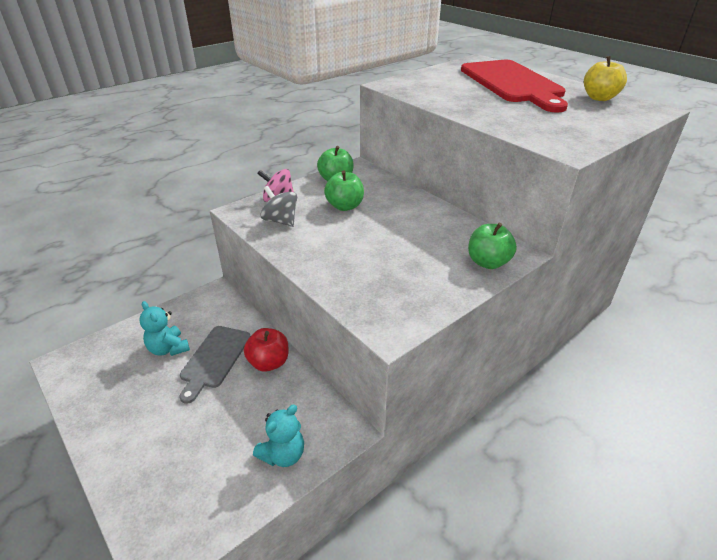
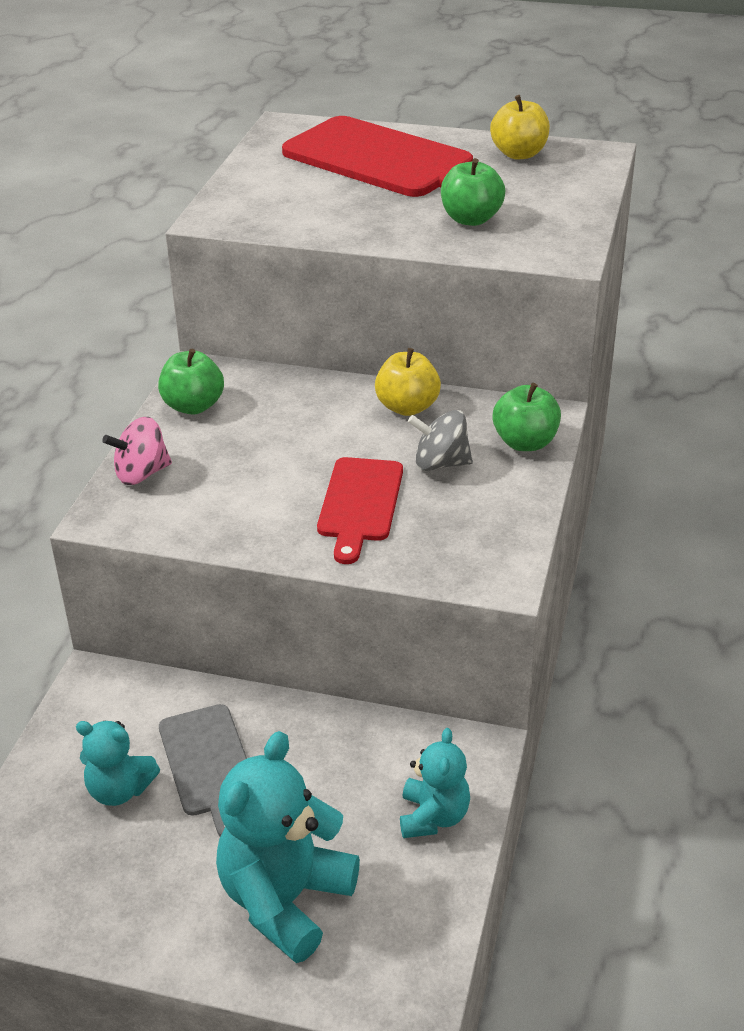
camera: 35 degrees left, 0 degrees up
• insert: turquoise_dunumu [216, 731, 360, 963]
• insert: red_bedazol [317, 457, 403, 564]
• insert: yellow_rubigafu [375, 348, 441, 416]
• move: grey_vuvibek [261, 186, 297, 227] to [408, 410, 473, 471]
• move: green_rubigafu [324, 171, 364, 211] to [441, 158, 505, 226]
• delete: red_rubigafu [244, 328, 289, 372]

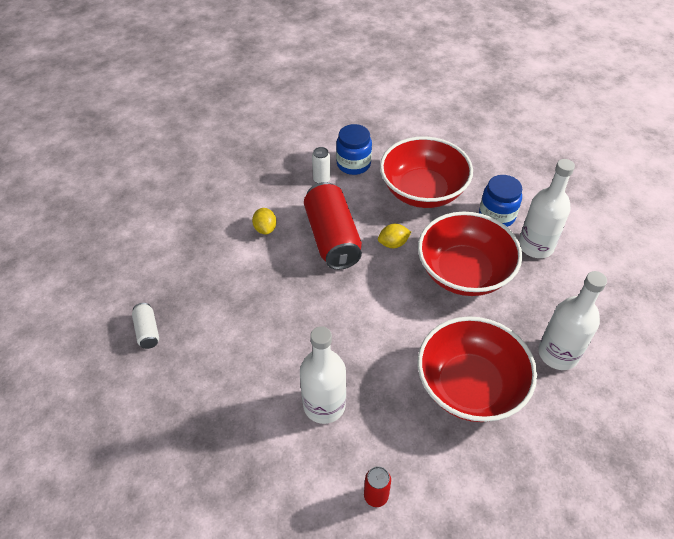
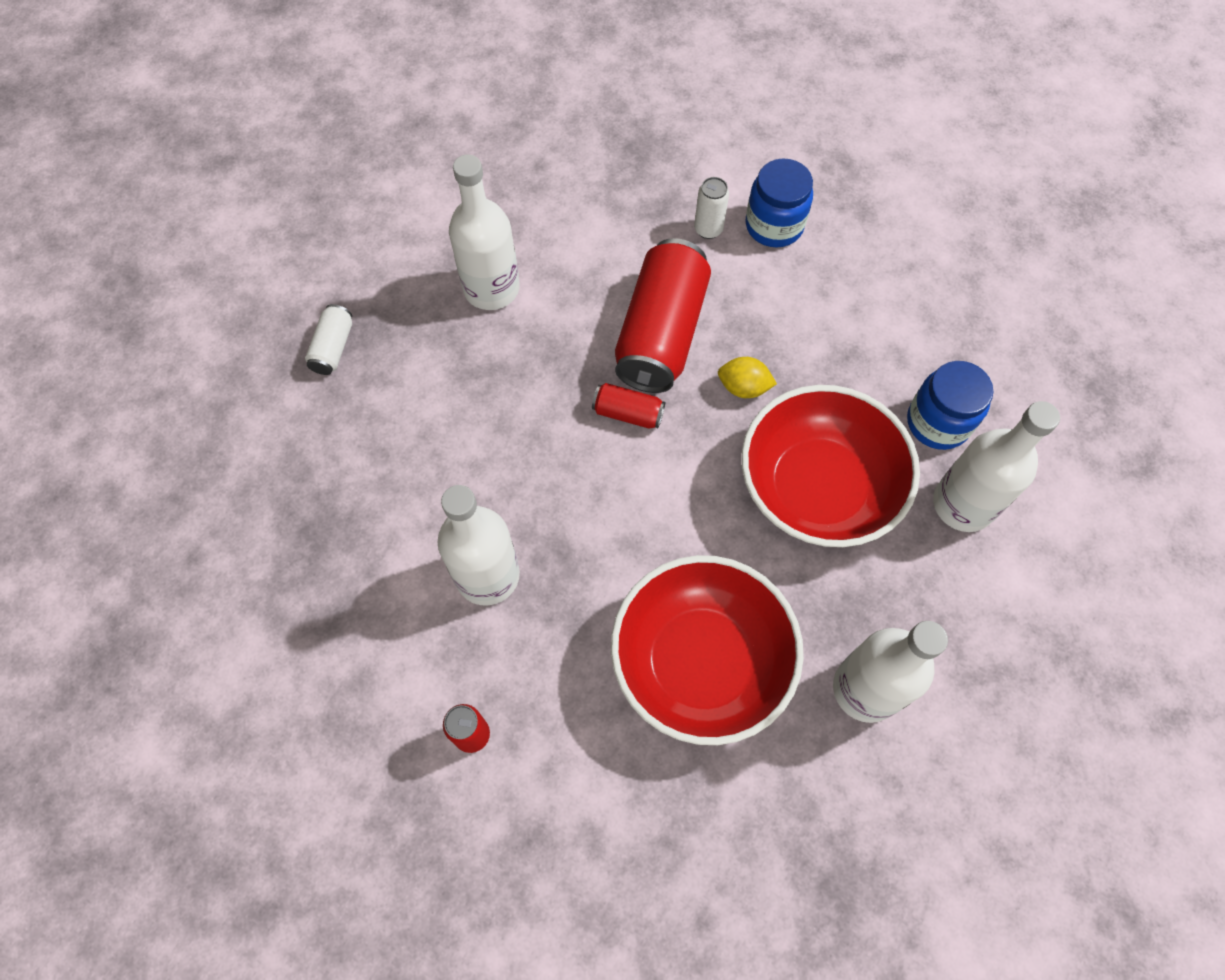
camera: 30 degrees right, 15 degrees up
• insert: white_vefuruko [449, 154, 520, 310]
• insert: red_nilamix [592, 383, 665, 429]
• delete: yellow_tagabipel [252, 208, 277, 235]
• delete: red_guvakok [380, 136, 473, 208]

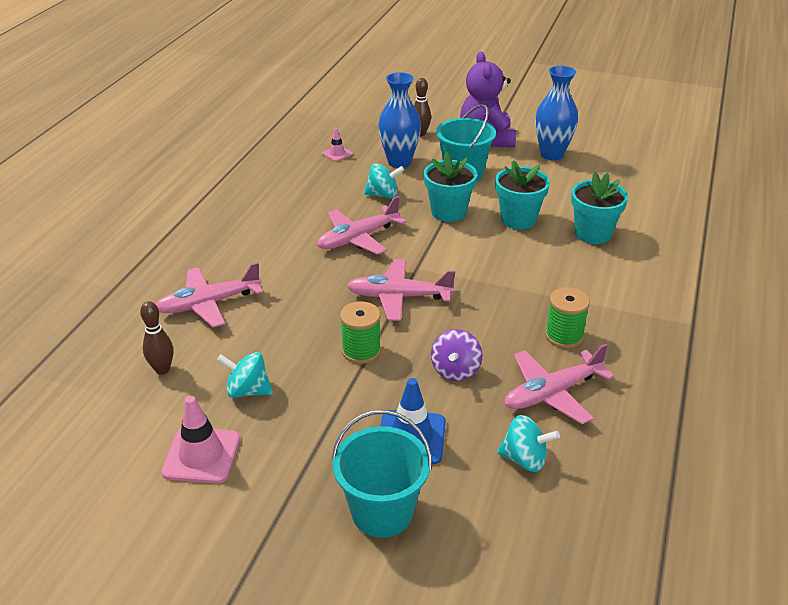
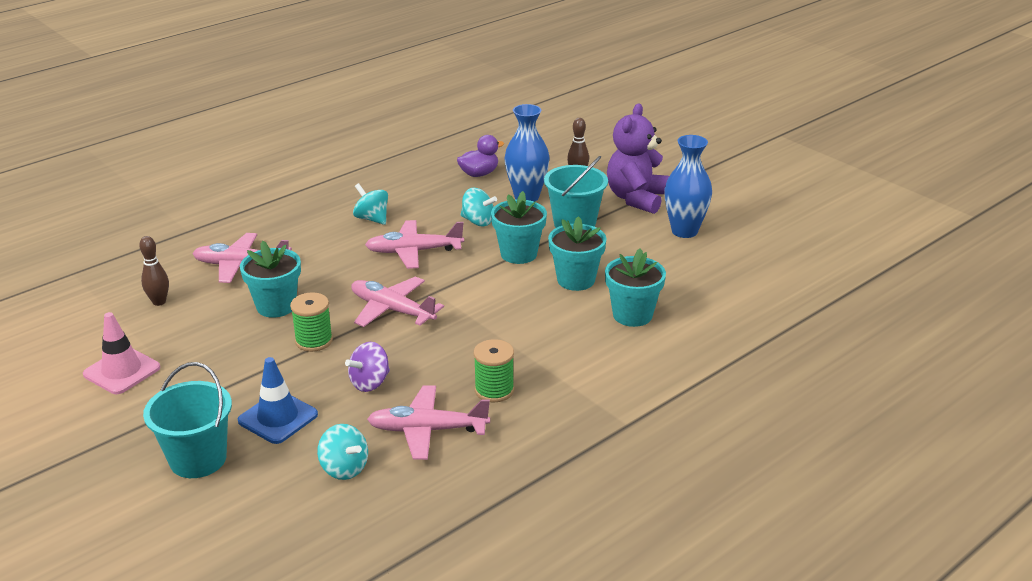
camera: 30 degrees right, 5 degrees down
• insert: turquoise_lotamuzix [240, 241, 301, 318]
• move: turquoise_vuvibek [217, 352, 273, 398] to [353, 183, 388, 225]
• replace: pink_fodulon [322, 128, 352, 162] to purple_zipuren [457, 135, 504, 177]

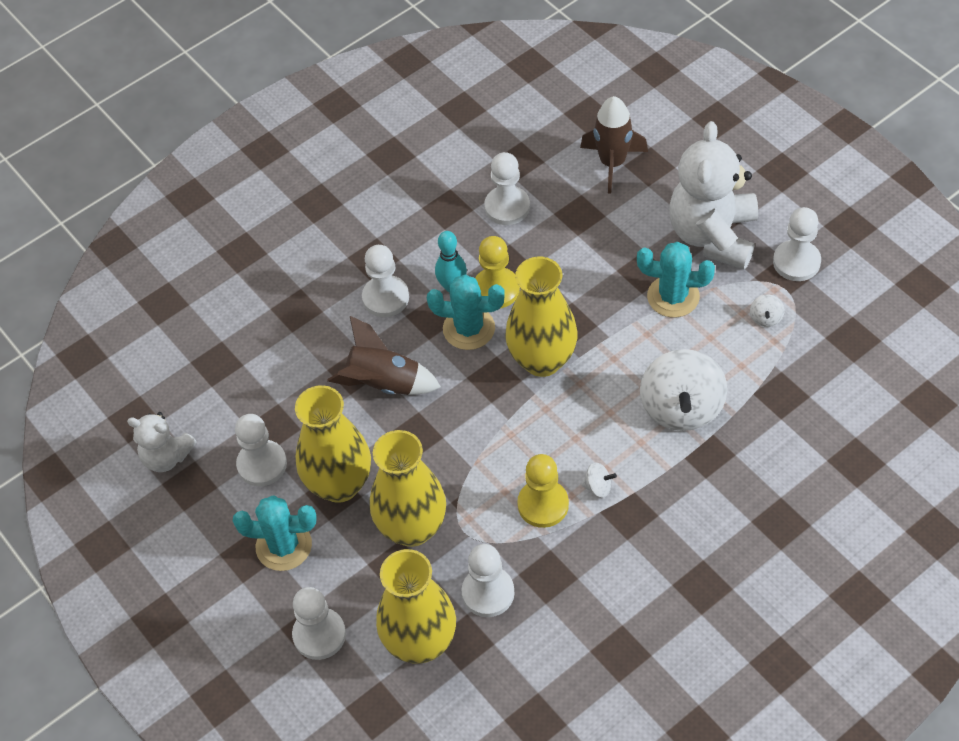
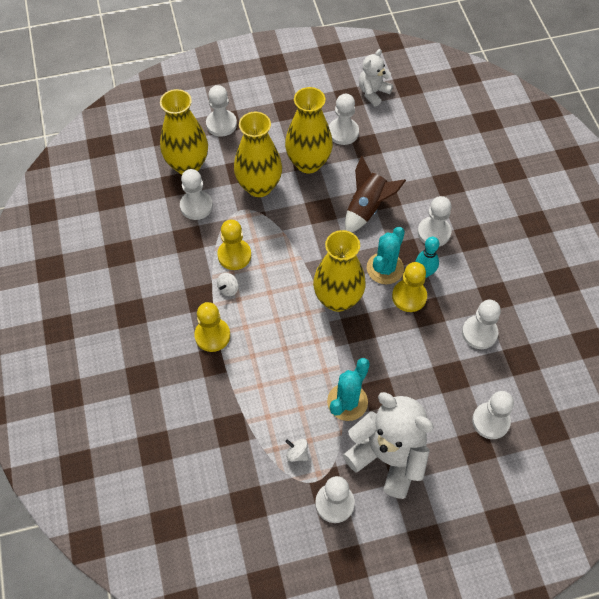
camera: 110 degrees right, 5 degrees up
• insert: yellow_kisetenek [194, 302, 230, 352]
• replace: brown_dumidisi [580, 96, 648, 194] to white_kisetenek [472, 391, 514, 439]
• delete: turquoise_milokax [233, 495, 317, 571]
• delete: white_vuvibek [640, 349, 727, 431]

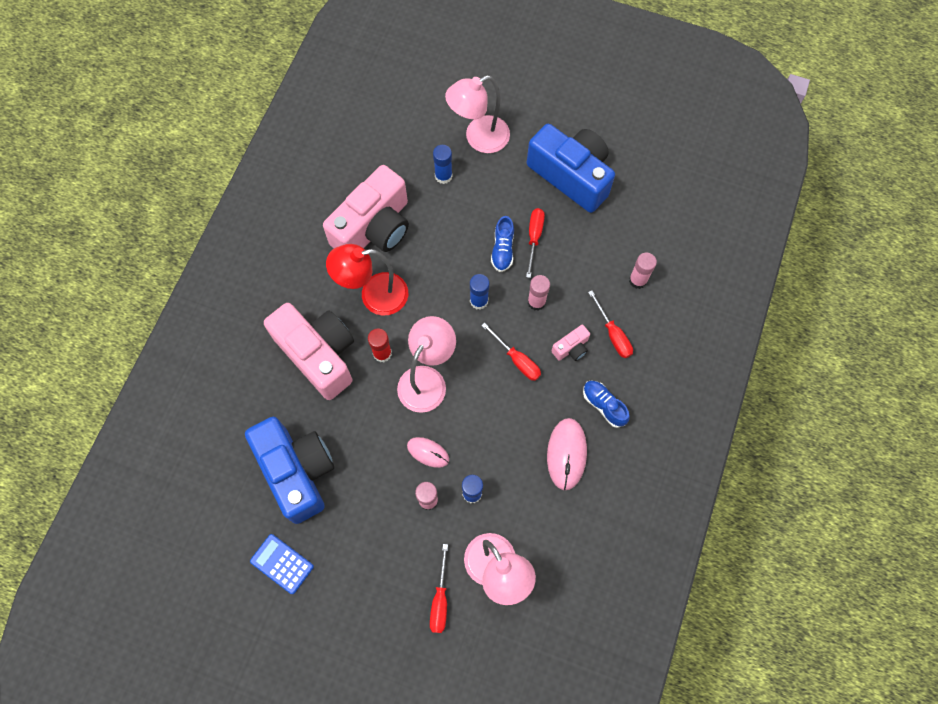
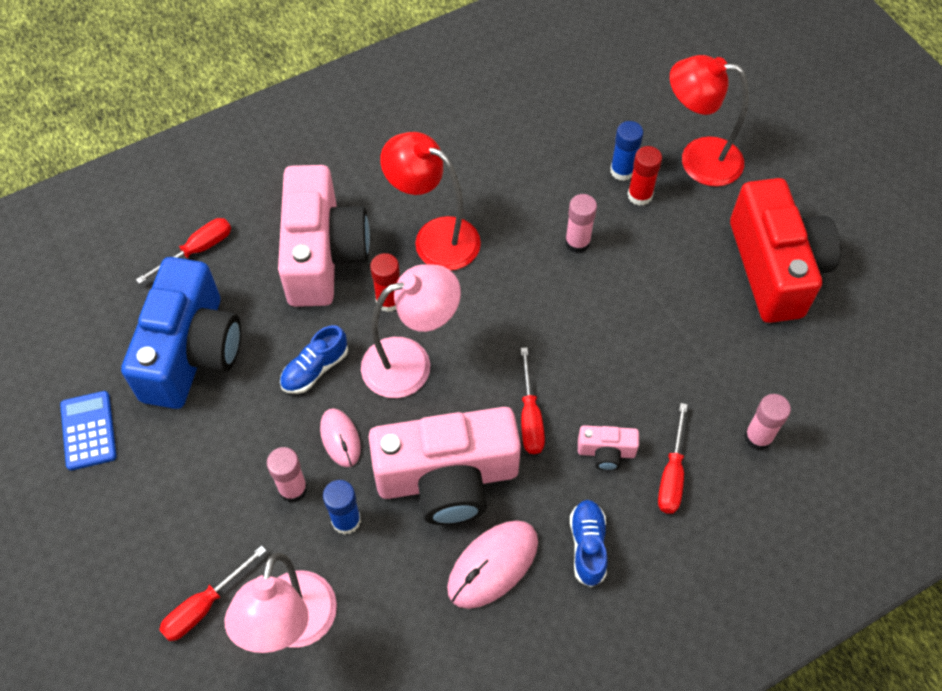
camera: 40 degrees right, 10 degrees down
• move: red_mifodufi [526, 208, 545, 278] to [136, 218, 231, 284]
• move: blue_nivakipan [491, 216, 514, 272] to [280, 325, 348, 394]
• move: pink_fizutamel [323, 165, 409, 252] to [369, 407, 521, 525]
• move: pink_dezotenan [528, 275, 550, 311] to [565, 194, 597, 253]
• insert: red_dezotenan [628, 146, 662, 206]
• recolor: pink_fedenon [445, 75, 510, 153] to red_fedenon [670, 55, 748, 187]
• recolor: blue_fizutamel [527, 124, 615, 213] to red_fizutamel [730, 178, 841, 323]
• delete: blue_dezotenan [470, 274, 490, 310]

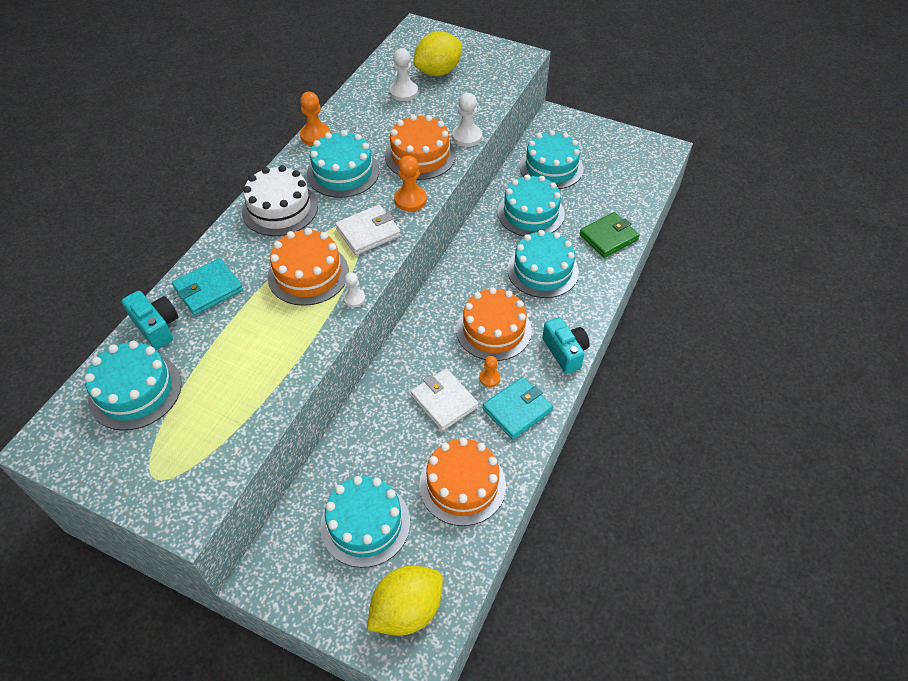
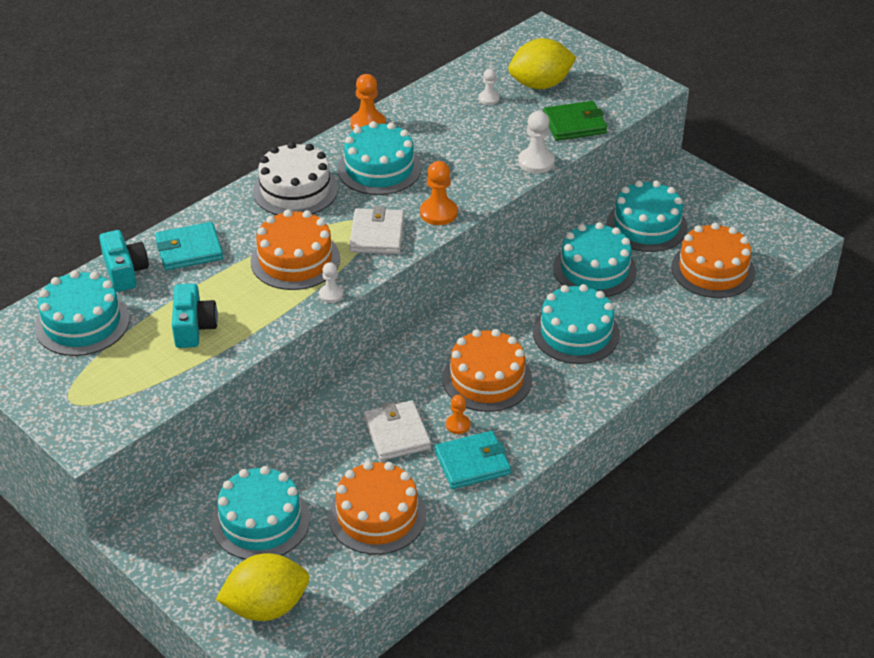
camera: 20 degrees right, 10 degrees down
• move: turquoise_fizutamel [542, 317, 590, 374] to [172, 283, 218, 348]
• rotate: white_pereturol [335, 205, 401, 255] = [349, 206, 404, 254] 75 degrees counterclockwise
• resize: white_kisetenek [389, 49, 418, 101] = [479, 69, 500, 105] x0.61
• move: green_pereturol [579, 212, 640, 258] to [543, 101, 607, 141]
• move: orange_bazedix [385, 114, 456, 180] to [671, 223, 755, 298]

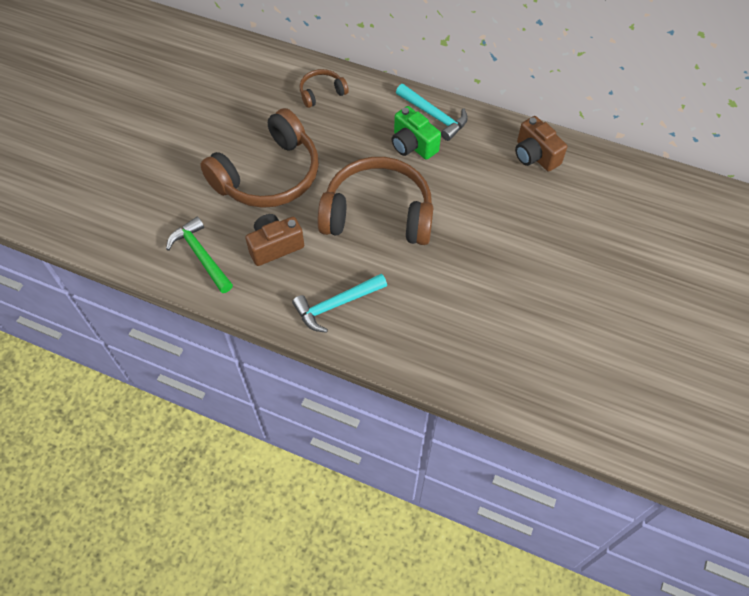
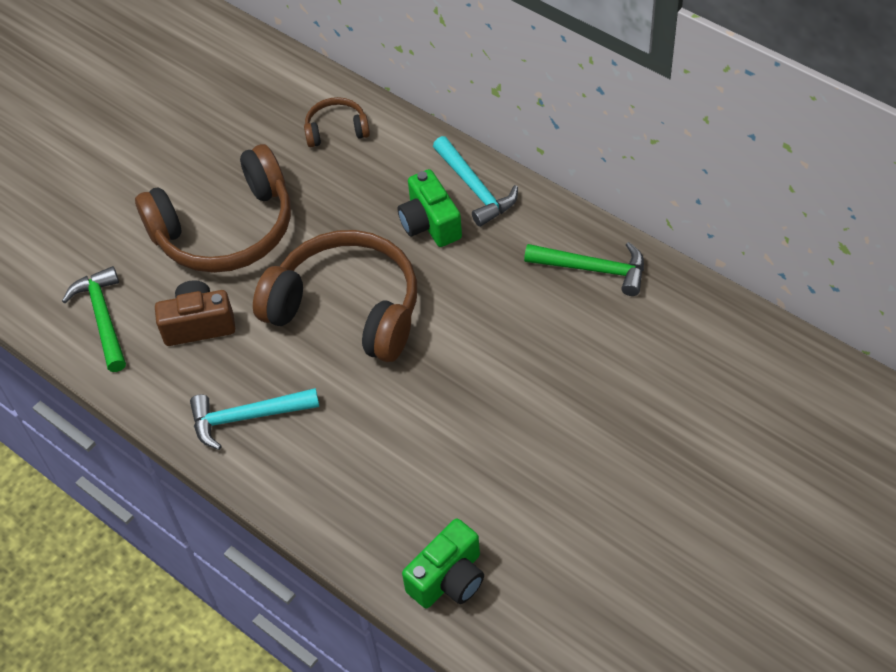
camera: 20 degrees right, 5 degrees down
• insert: green_fizutamel [402, 519, 484, 608]
• replace: brown_fizutamel [515, 116, 567, 171] to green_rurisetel [524, 242, 644, 296]

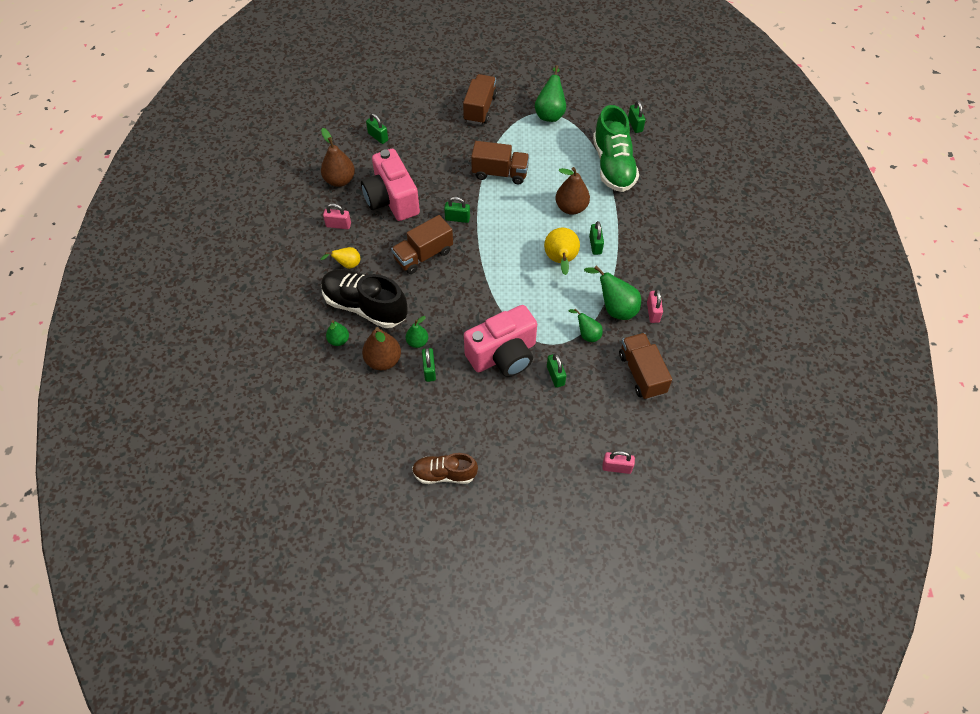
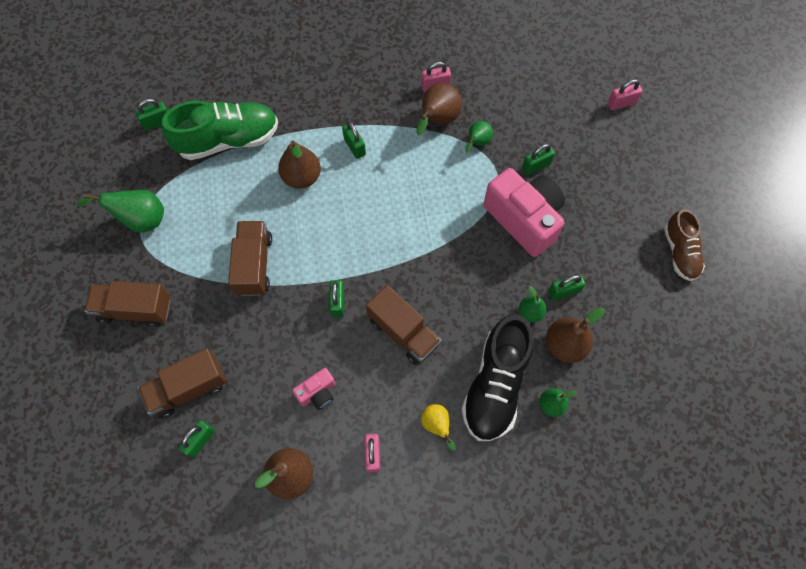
camera: 100 degrees left, 10 degrees up
• move: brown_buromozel [619, 333, 672, 400] to [138, 348, 226, 419]
• resize: pink_fizutamel [361, 149, 420, 221] = [292, 368, 336, 410] x0.47
• rotate: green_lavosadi [589, 221, 604, 255] = [342, 122, 366, 159] 75 degrees clockwise
• recolor: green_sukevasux [584, 266, 641, 320] to brown_sukevasux [416, 83, 462, 136]
• rotate: pink_lavosadi [602, 451, 635, 474] = [608, 79, 642, 110] 75 degrees clockwise
• delete: yellow_sukevasux [544, 228, 580, 275]

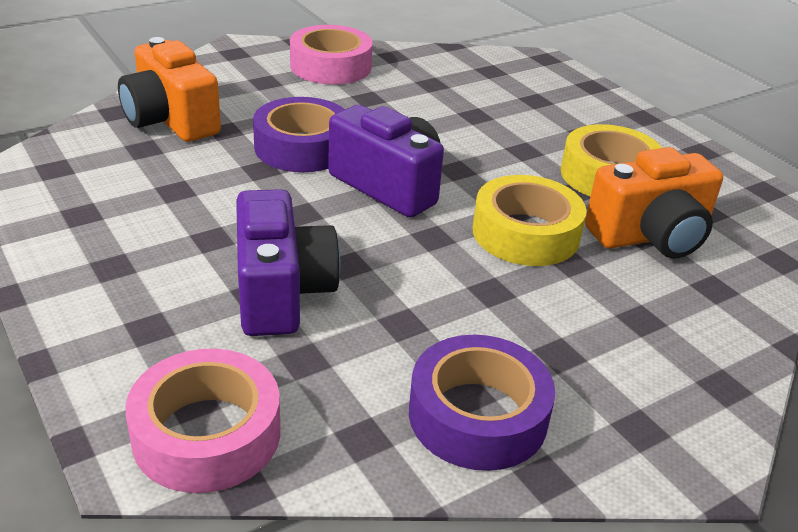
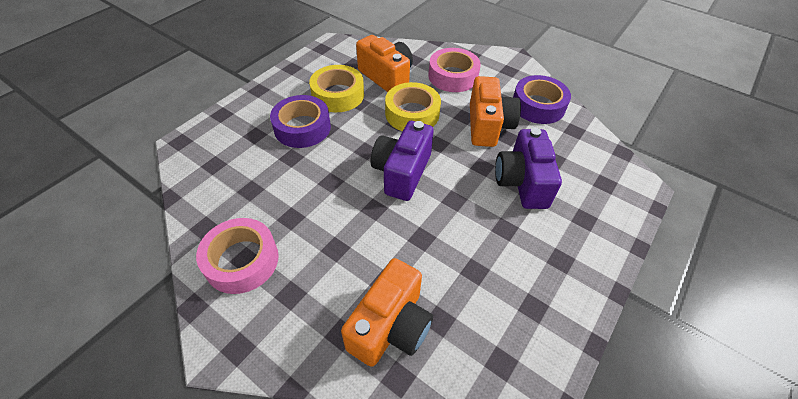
camera: 110 degrees left, 15 degrees up
• move: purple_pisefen [253, 97, 345, 172] to [270, 95, 331, 148]
• move: pink_pisefen [125, 349, 280, 493] to [428, 48, 481, 92]
• insert: orange_fizutamel [470, 76, 521, 147]
• rotate: purple_fizutamel [236, 189, 340, 336] = [495, 128, 562, 209] 60 degrees counterclockwise

